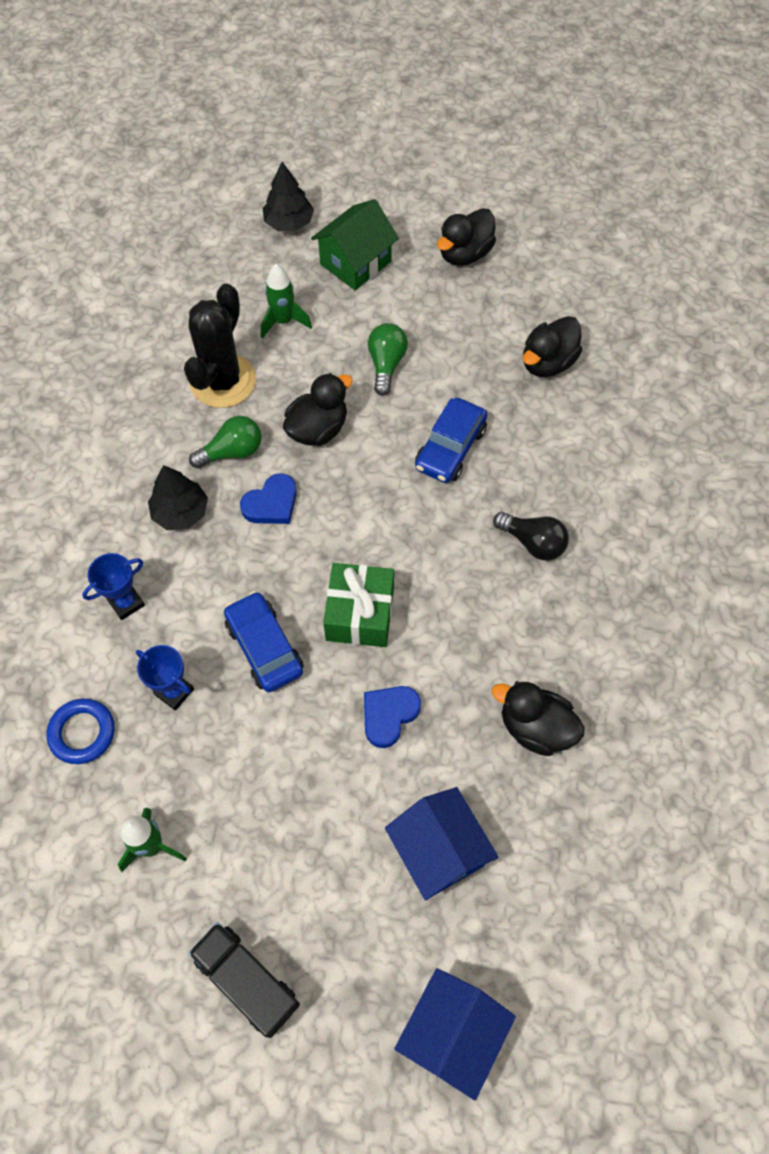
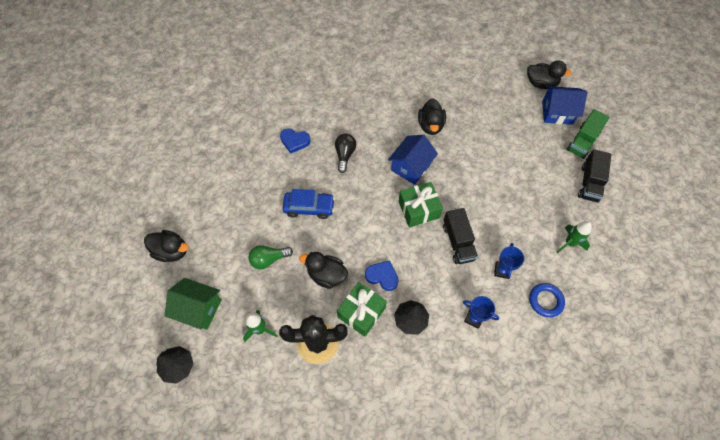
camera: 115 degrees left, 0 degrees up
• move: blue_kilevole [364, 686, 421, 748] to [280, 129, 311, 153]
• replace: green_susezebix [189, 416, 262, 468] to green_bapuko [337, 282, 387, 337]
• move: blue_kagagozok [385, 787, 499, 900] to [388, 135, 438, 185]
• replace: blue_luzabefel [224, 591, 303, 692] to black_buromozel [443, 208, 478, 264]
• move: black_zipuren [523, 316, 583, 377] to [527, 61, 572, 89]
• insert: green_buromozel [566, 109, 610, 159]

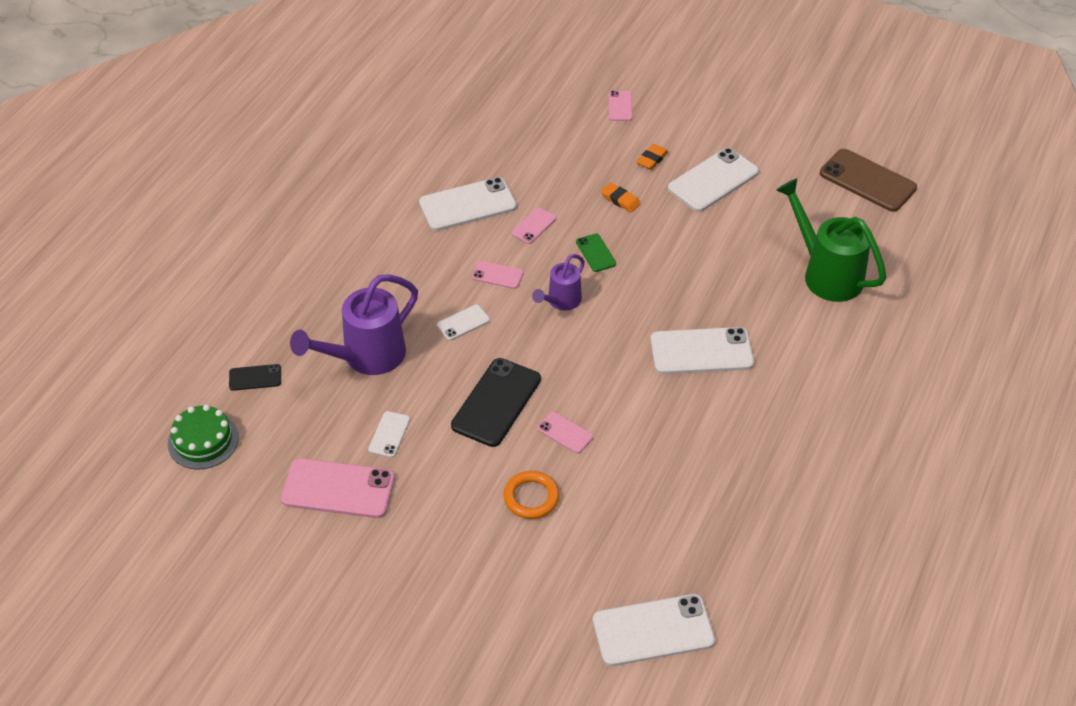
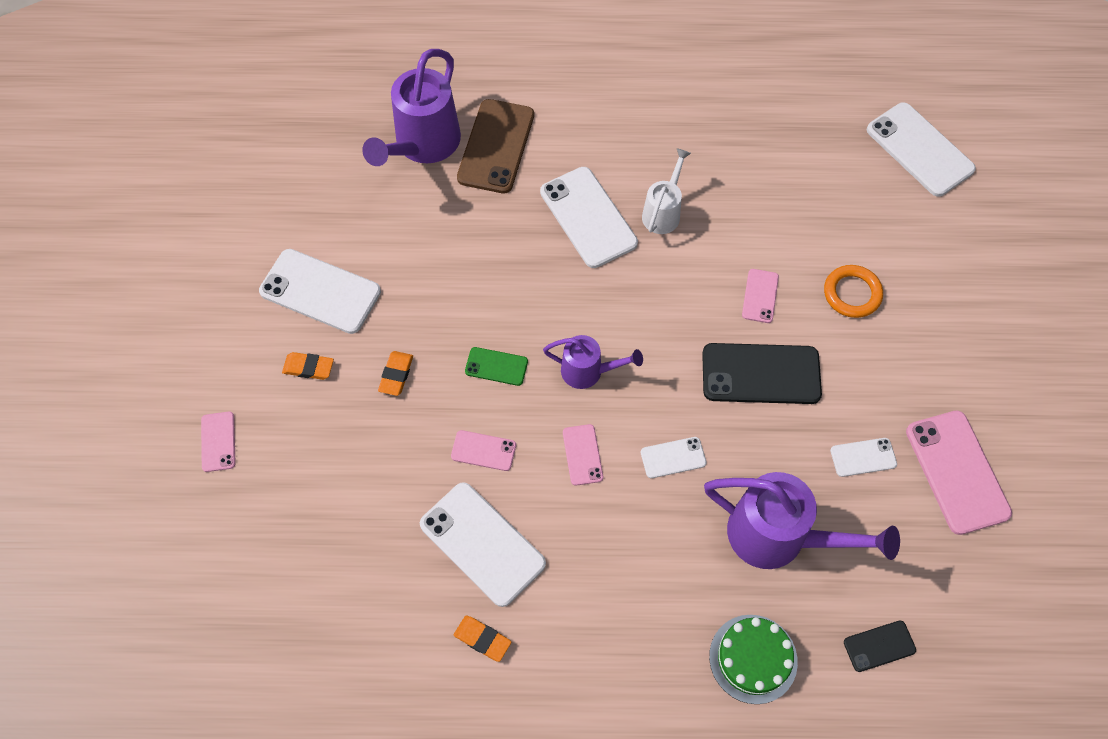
camera: 115 degrees left, 15 degrees up
• rotate: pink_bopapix [609, 90, 632, 121] = [201, 412, 236, 472] 75 degrees counterclockwise
• recolor: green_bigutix [776, 178, 886, 302] to purple_bigutix [362, 49, 461, 166]
• insert: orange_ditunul [454, 616, 511, 662]
• move: brown_bopapix [820, 149, 917, 212] to [457, 99, 534, 193]
• rotate: green_bopapix [576, 233, 616, 272] = [465, 347, 528, 386] 60 degrees clockwise
• rotate: white_bopapix [437, 305, 490, 341] = [641, 437, 707, 478] 45 degrees counterclockwise
• insert: white_bigutix [642, 148, 691, 234]
• move: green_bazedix [168, 404, 239, 470] to [709, 615, 798, 704]
• rotate: black_bopapix [229, 364, 281, 391] = [844, 620, 916, 672] 75 degrees counterclockwise

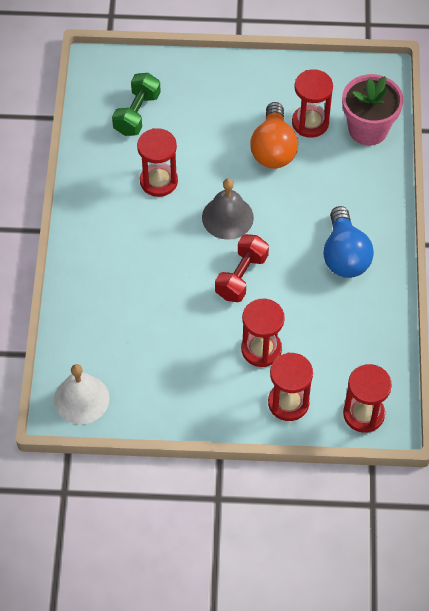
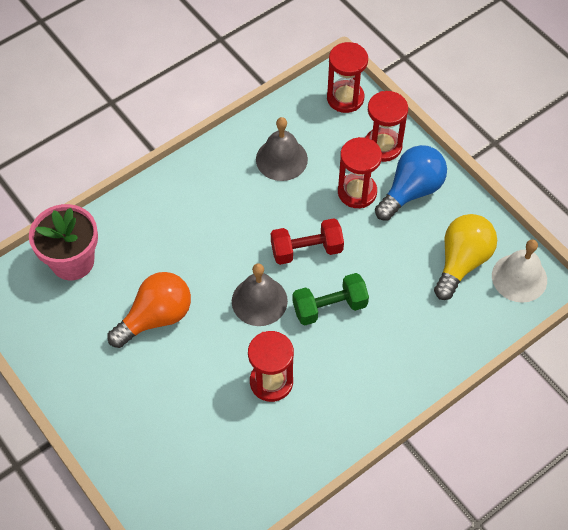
camera: 130 degrees left, 0 degrees up
• insert: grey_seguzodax [256, 117, 308, 181]
• move: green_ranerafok [112, 73, 161, 136] to [293, 273, 369, 325]
• move: blue_susezebix [323, 206, 374, 278] to [375, 145, 447, 221]
• insert: yellow_susezebix [434, 214, 497, 300]
• delete: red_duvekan [292, 69, 333, 138]

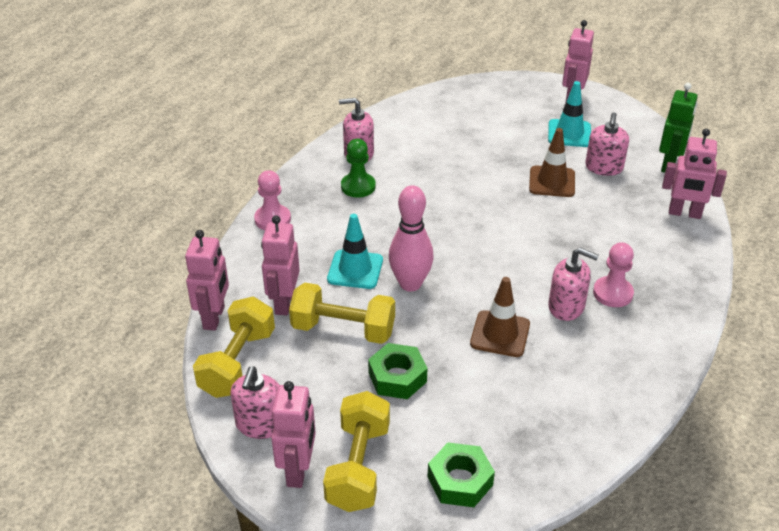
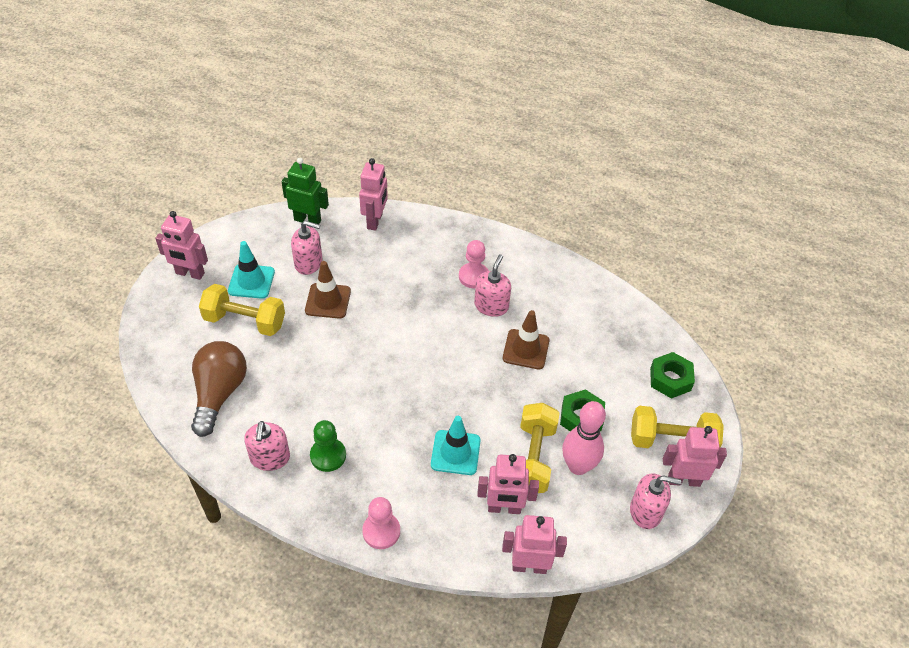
camera: 95 degrees left, 10 degrees up
• insert: brown_susezebix [191, 341, 247, 437]
• move: yellow_ranerafok [193, 297, 275, 398] to [199, 284, 285, 336]
• move: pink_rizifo [389, 185, 434, 291] to [562, 401, 606, 475]

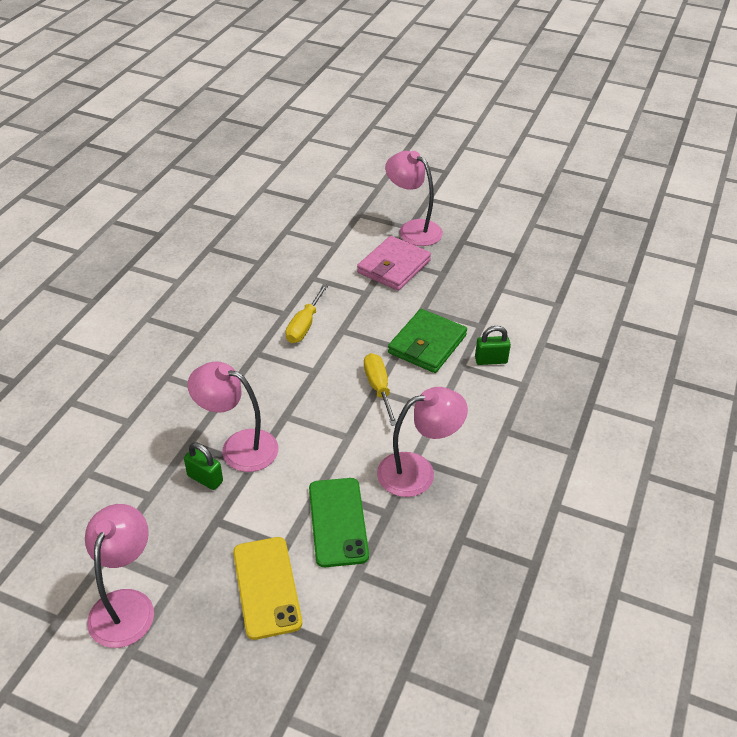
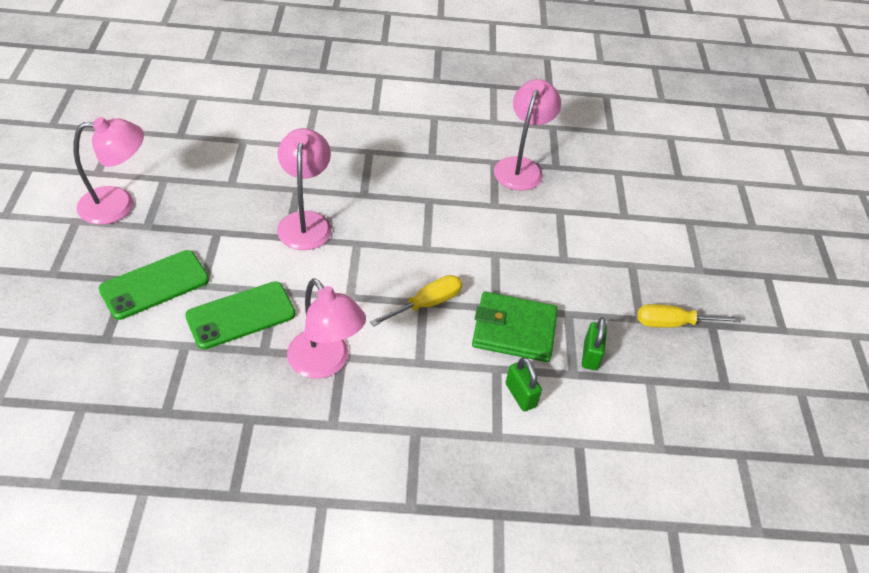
camera: 65 degrees right, 5 degrees up
• recolor: yellow_bopapix [233, 537, 302, 640] to green_bopapix [99, 250, 209, 320]
• move: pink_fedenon [385, 151, 443, 246] to [494, 79, 561, 191]
• move: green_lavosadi [184, 443, 223, 490] to [582, 317, 607, 370]
• move: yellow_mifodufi [285, 284, 328, 343] to [638, 304, 741, 328]
• delete: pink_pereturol [357, 236, 431, 291]

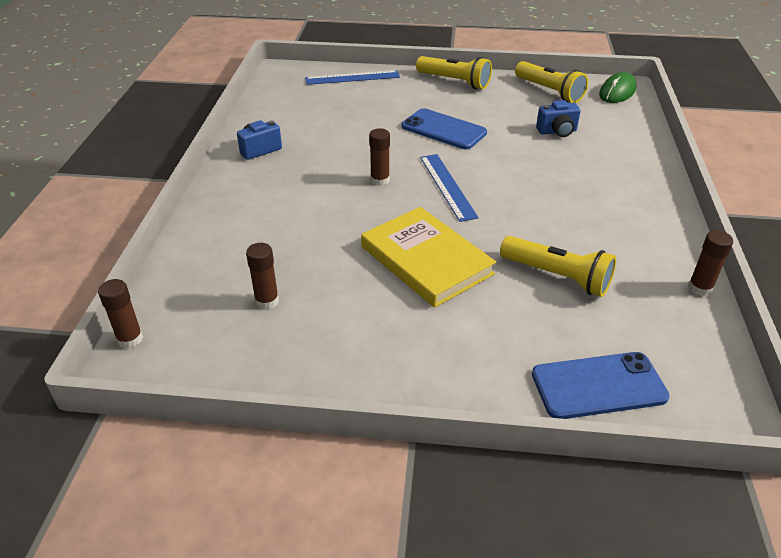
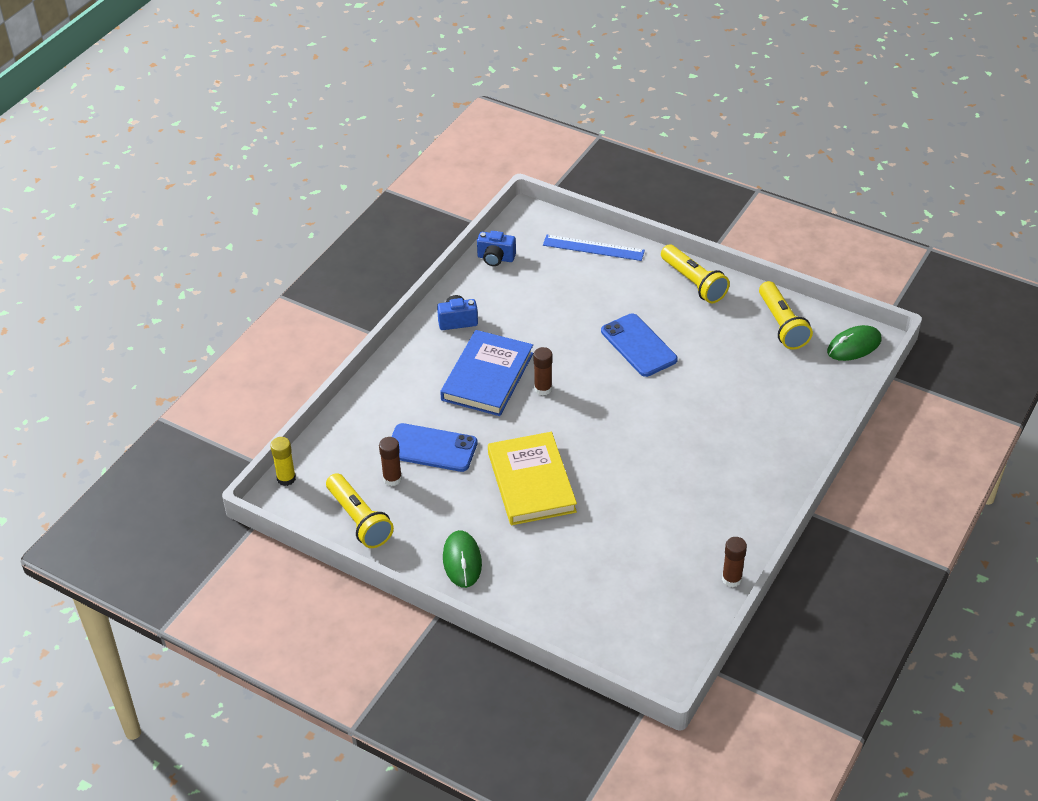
camera: 25 degrees right, 5 degrees up
• recolor: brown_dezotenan [98, 279, 143, 348] to yellow_dezotenan [270, 437, 296, 486]
• move: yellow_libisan [500, 236, 616, 297] to [326, 473, 394, 548]
• move: blue_bopapix [532, 352, 670, 419] to [391, 423, 478, 472]
• insert: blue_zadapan [440, 330, 533, 416]
• insert: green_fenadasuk [443, 530, 482, 588]
• move: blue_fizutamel [536, 100, 581, 137] to [477, 231, 516, 266]
• delete: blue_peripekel [420, 154, 479, 222]

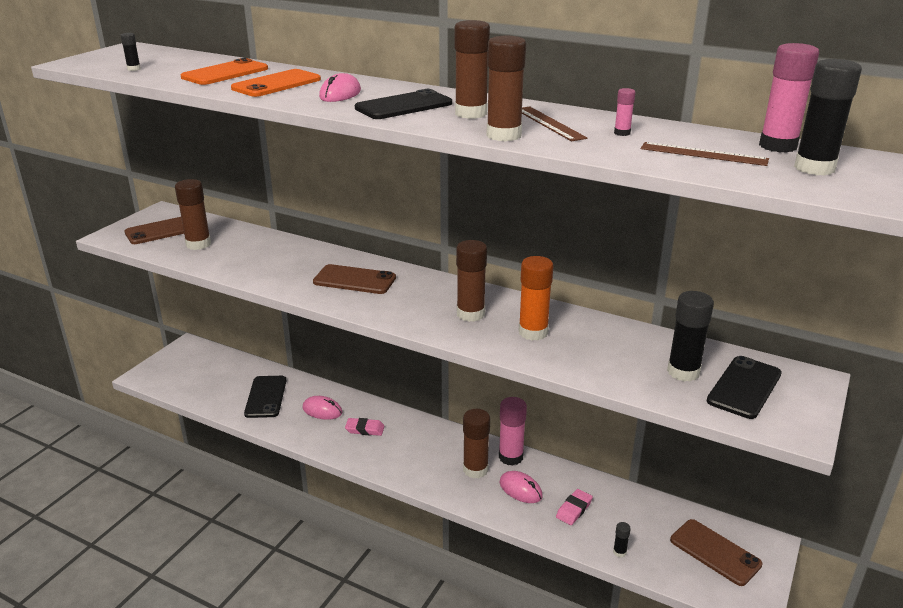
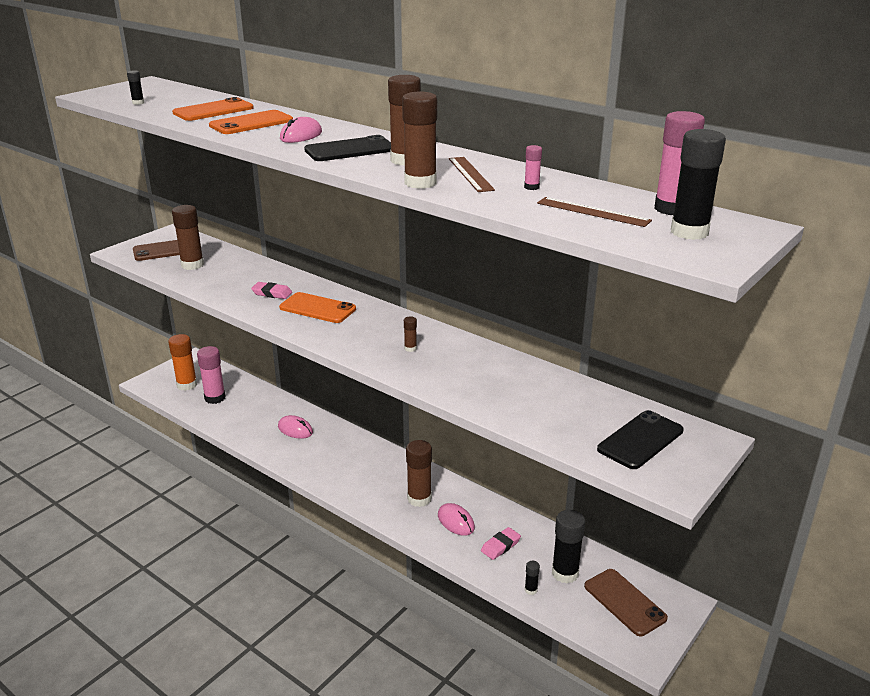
camera: 10 degrees right, 0 degrees up
• move: orange_dezotenan [519, 256, 553, 341] to [168, 334, 197, 391]
• move: pink_dezotenan [499, 397, 527, 466] to [197, 346, 226, 404]
• move: pink_ditunul [345, 418, 385, 436] to [251, 282, 292, 299]
• recolor: brown_bopapix [313, 264, 396, 294] to orange_bopapix [279, 292, 356, 323]
• resize: brown_dezotenan [456, 240, 487, 322] = [404, 316, 417, 352] x0.47
• move: black_dezotenan [667, 291, 714, 382] to [552, 510, 585, 583]
• delete: black_bopapix [244, 376, 287, 418]

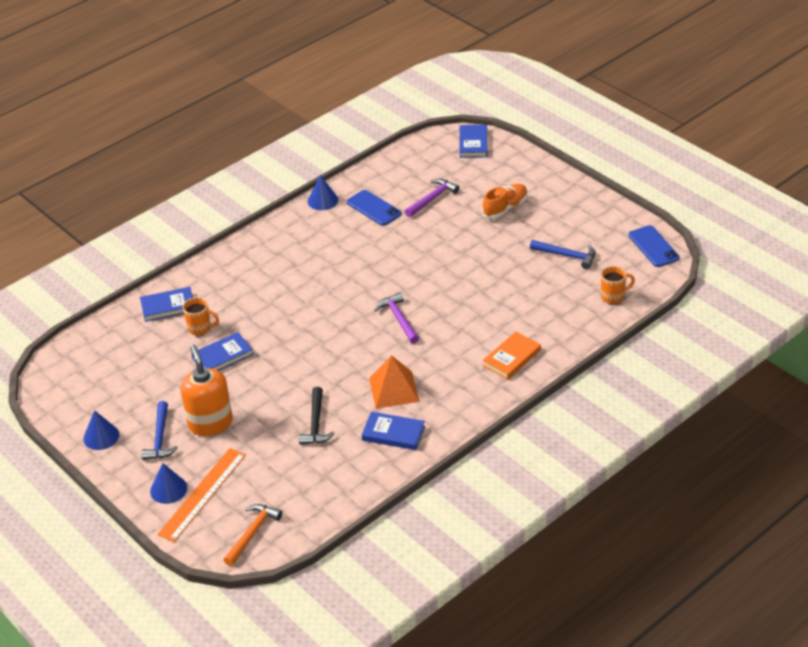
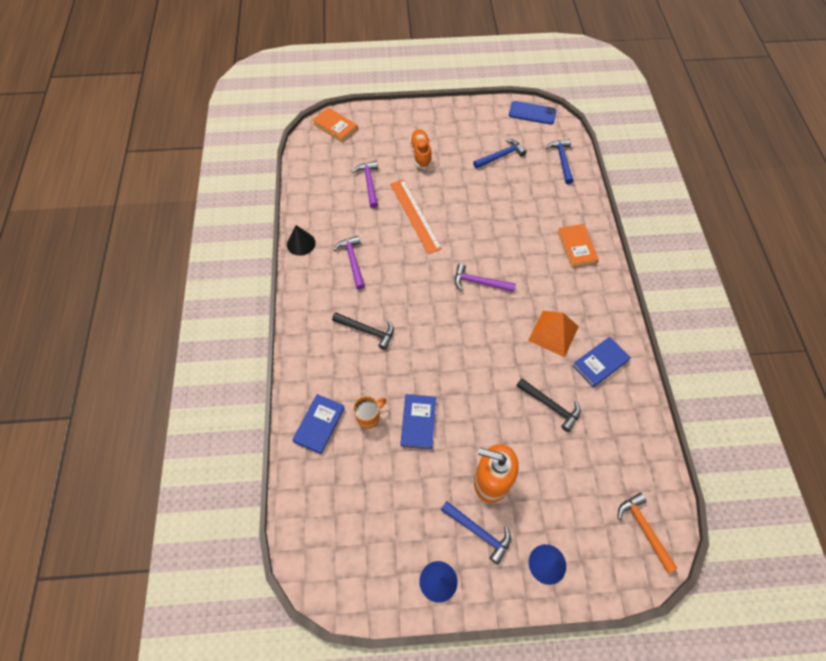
camera: 55 degrees left, 20 degrees up
• recolor: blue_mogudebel [308, 175, 338, 210] to black_mogudebel [287, 225, 316, 256]
• recolor: blue_zadapan [459, 125, 487, 158] to orange_zadapan [313, 107, 358, 142]
• insert: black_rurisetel [332, 312, 394, 350]
• insert: purple_rurisetel [334, 236, 365, 290]
• move: orange_peripekel [157, 448, 246, 542] to [390, 179, 442, 254]
• replace: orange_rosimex [601, 266, 635, 304] to blue_rurisetel [546, 139, 573, 184]
• delete: blue_bopapix [347, 190, 401, 226]

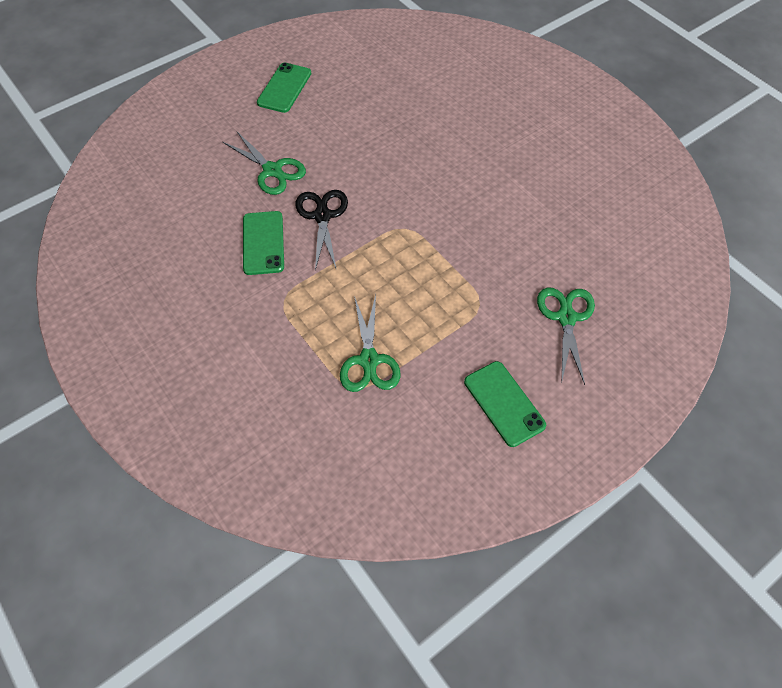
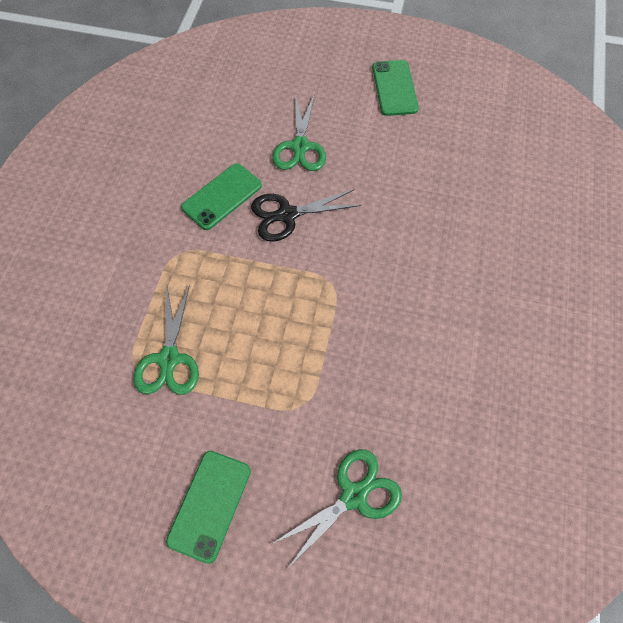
camera: 50 degrees right, 5 degrees up
• rotate: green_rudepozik [340, 295, 400, 392] = [134, 284, 199, 395] 45 degrees counterclockwise
• rotate: black_rudepozik [296, 190, 348, 271] = [251, 189, 361, 242] 150 degrees counterclockwise
• rotate: green_bopapix [257, 62, 311, 113] = [372, 60, 419, 116] 75 degrees counterclockwise

